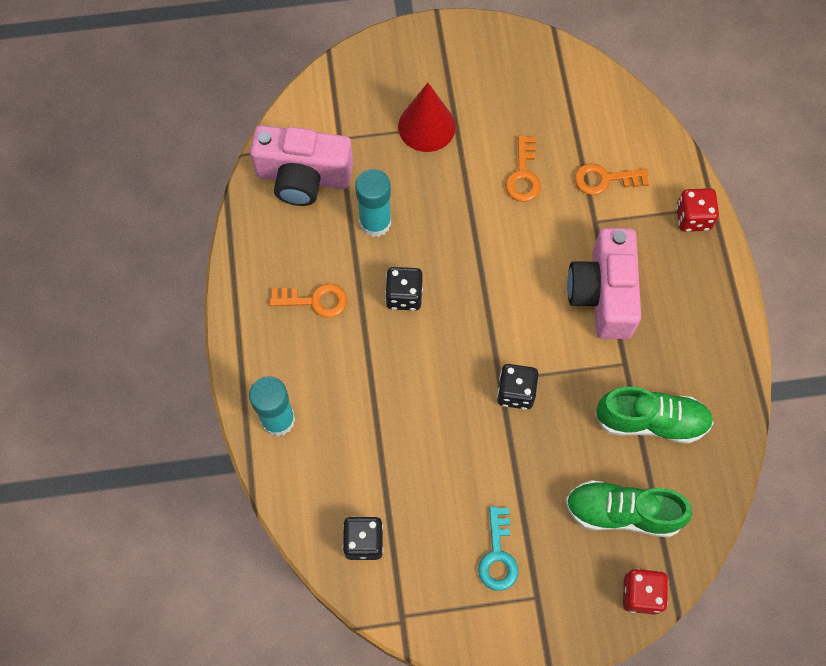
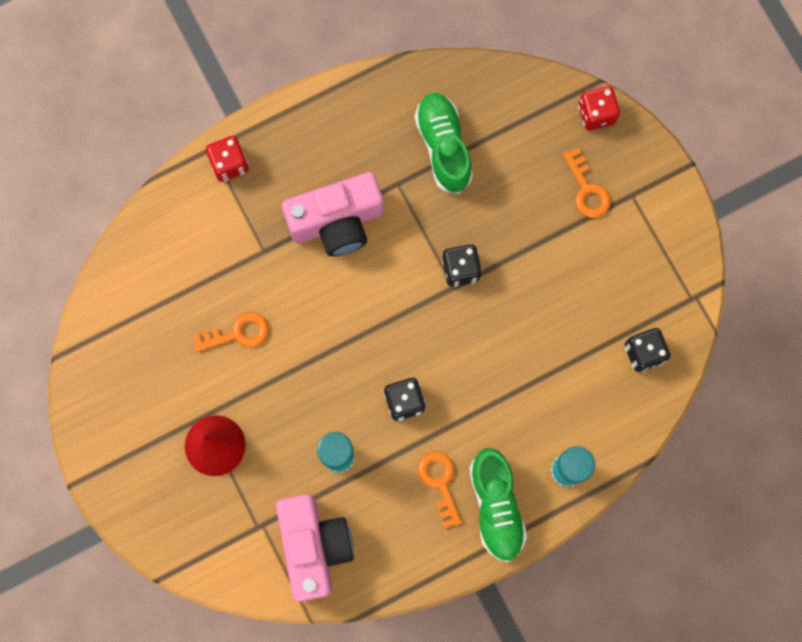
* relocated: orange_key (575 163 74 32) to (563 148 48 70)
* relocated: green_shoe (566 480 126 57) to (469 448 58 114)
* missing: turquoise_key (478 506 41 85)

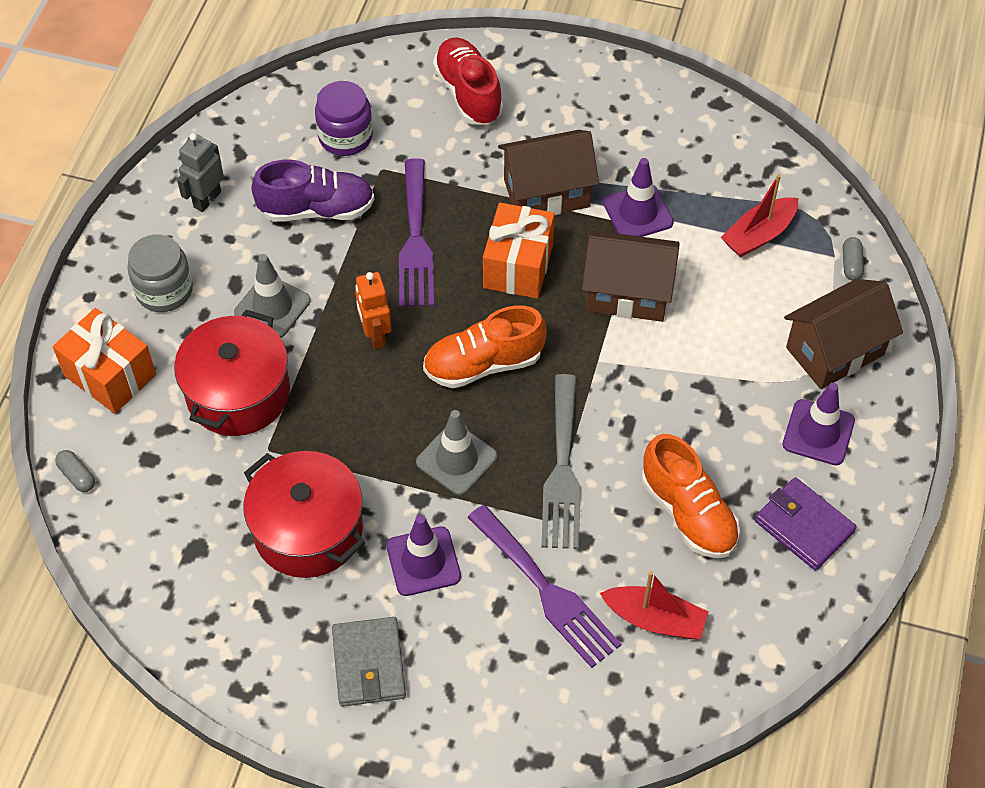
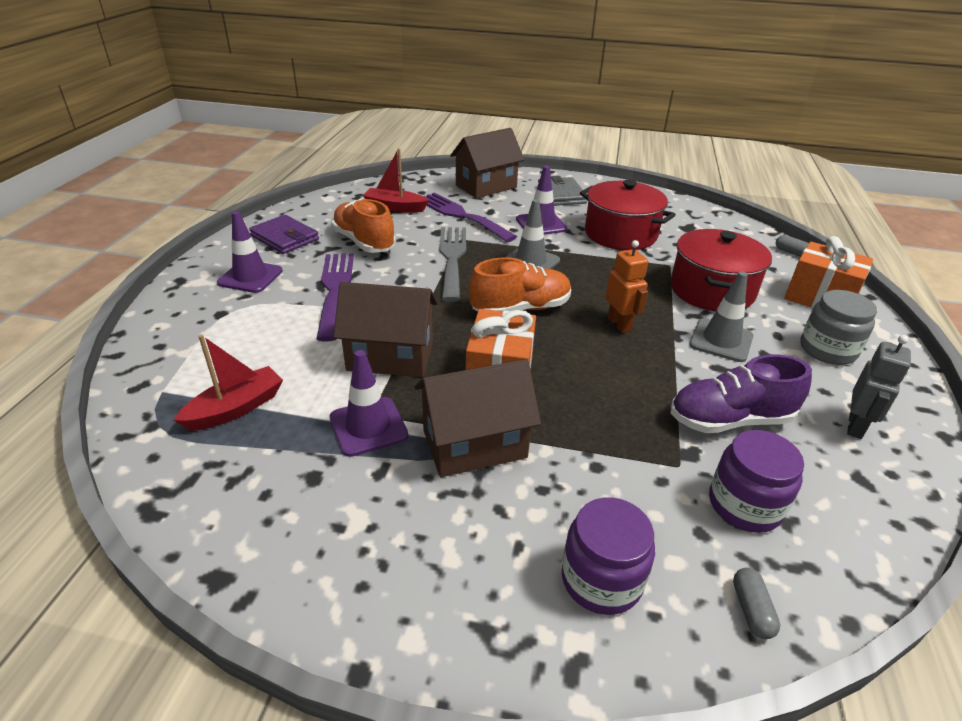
* exchanged: red_shoe (433 37 70 88) to purple_jar (562 498 93 117)
* relocated: purple_fork (399 158 35 149) to (317 254 37 88)
* relocated: grey_capsule (843 237 21 44) to (733 568 47 71)
* relocated: brown_house (784 279 119 110) to (450 128 74 70)

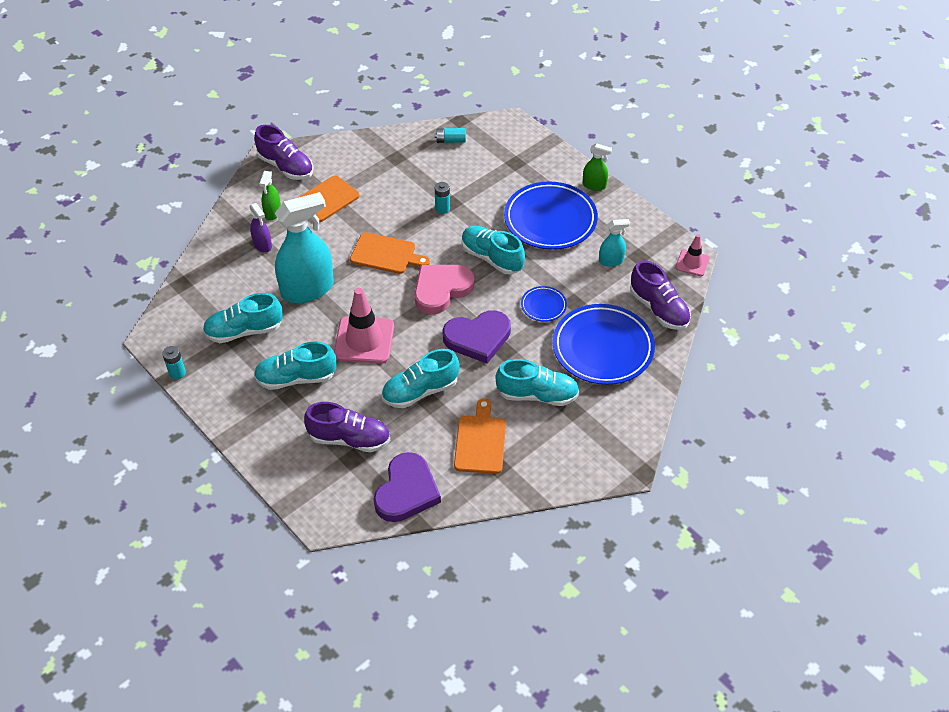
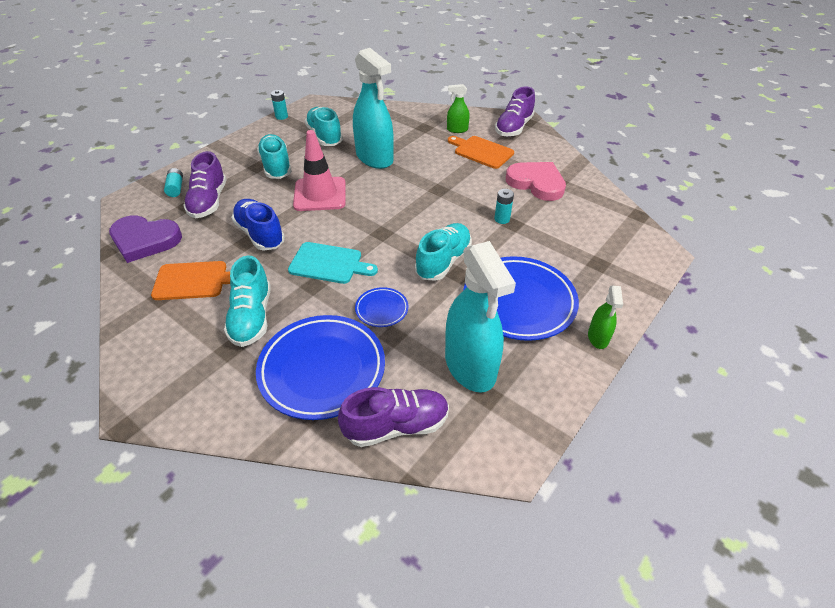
* relocated: turquoise_battery (435 128 31 15) to (164 168 19 29)
* missing: purple_spray_bottle (249 203 23 50)
* size: turquoise_spray_bottle (599 219 31 48) = (445 241 71 151) x2.11
* missing: orange_cutting_board (350 232 80 42)
* missing: pink_traffic_cone (676 234 33 42)
* spun: purple_shoe (630 260 61 70) = (338 387 111 60) 150 degrees counterclockwise
* relocated: pink_heart (414 265 61 49) to (506 162 60 39)
* exchanged: purple_heart (443 310 68 54) to turquoise_cutting_board (288 242 90 42)
* colour: turquoise_shoe (382 349 78 59) to blue_shoe (231 199 54 52)

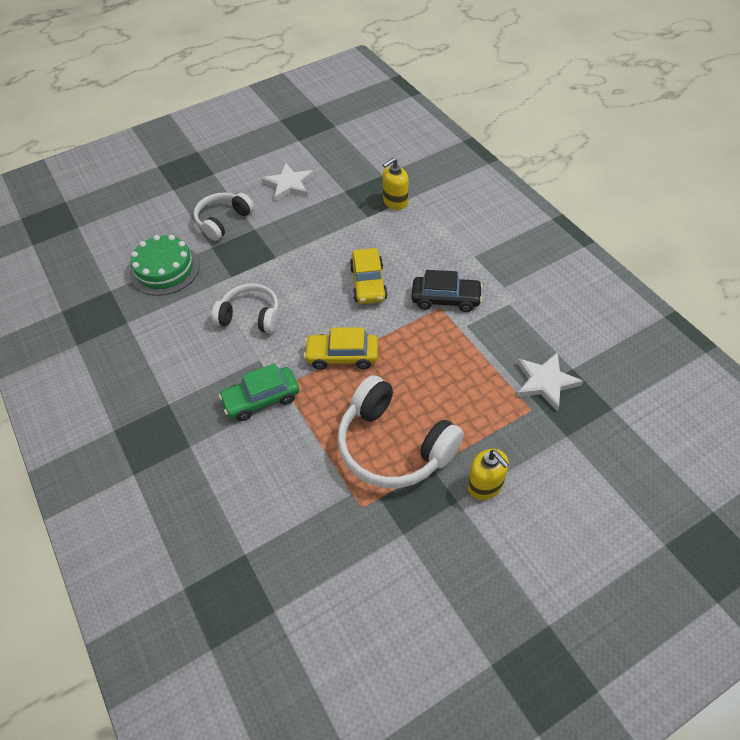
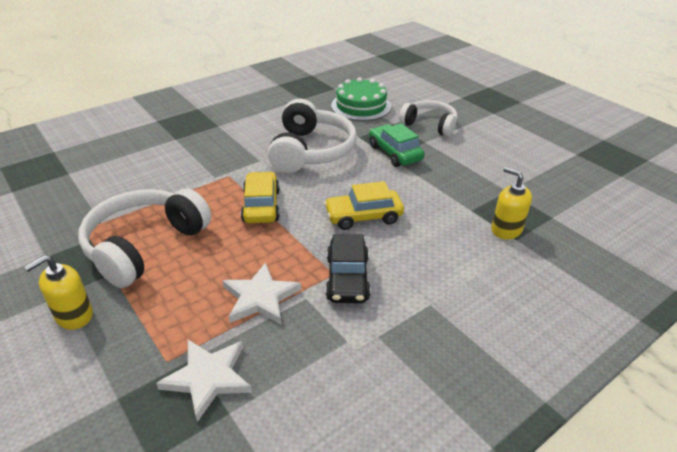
* relocated: white_star (262 163 52 39) to (223 262 78 62)
* size: white_headphones (212 283 67 50) = (268 99 89 74) x1.58
* relocated: green_car (219 363 80 58) to (369 123 56 44)

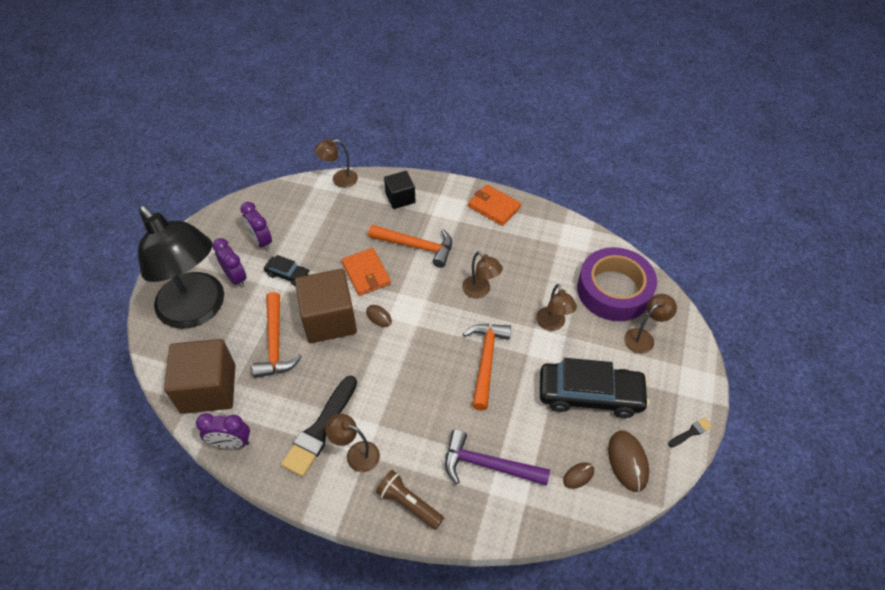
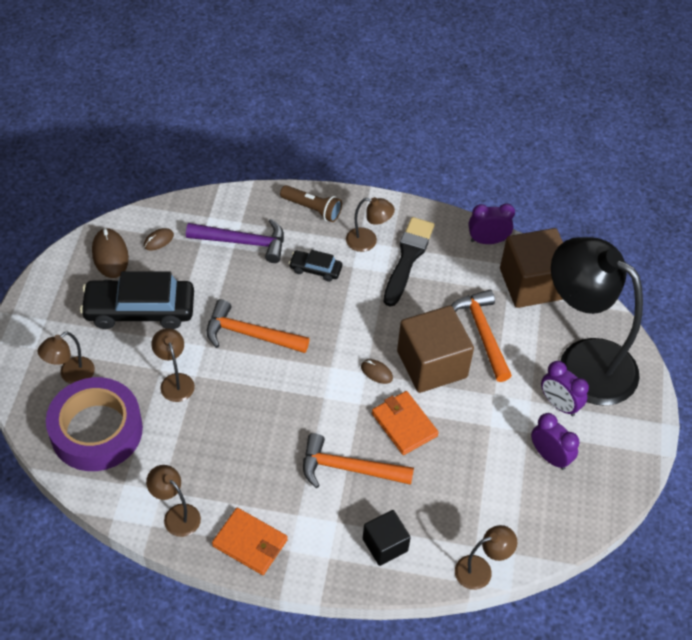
* relocated: brown_lamp (462 251 41 48) to (146 465 55 72)
* relocated: black_car (264 255 46 31) to (289 250 53 32)
* spun: orange_hammer (463 324 48 86) = (207 299 103 54) 105 degrees clockwise
* missing: black_brush (668 417 44 30)

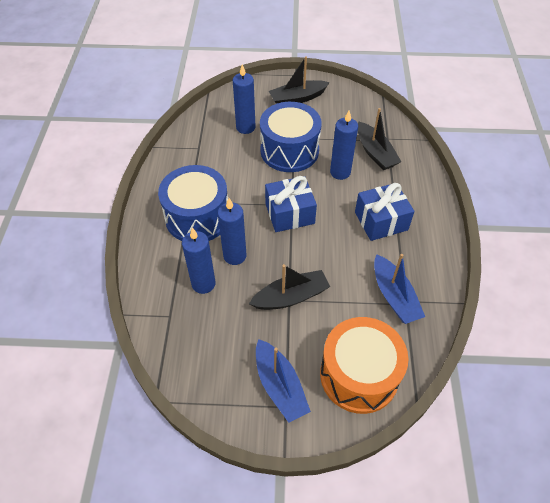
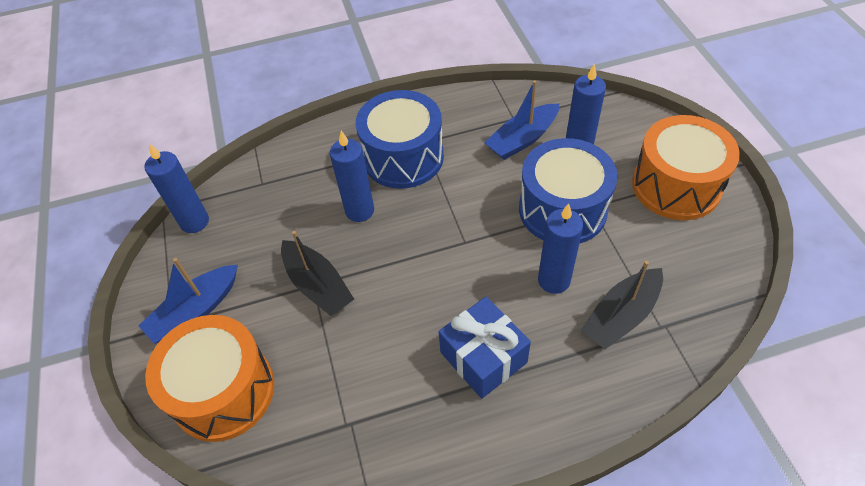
* exchanged: black_boat (269 56 61 48) to orange_drum (632 115 108 105)
* missing: blue_gift (265 176 52 56)
* relocated: blue_candle (182 228 34 66) to (144 144 65 89)
* relocated: blue_boat (374 254 51 70) to (484 80 75 80)

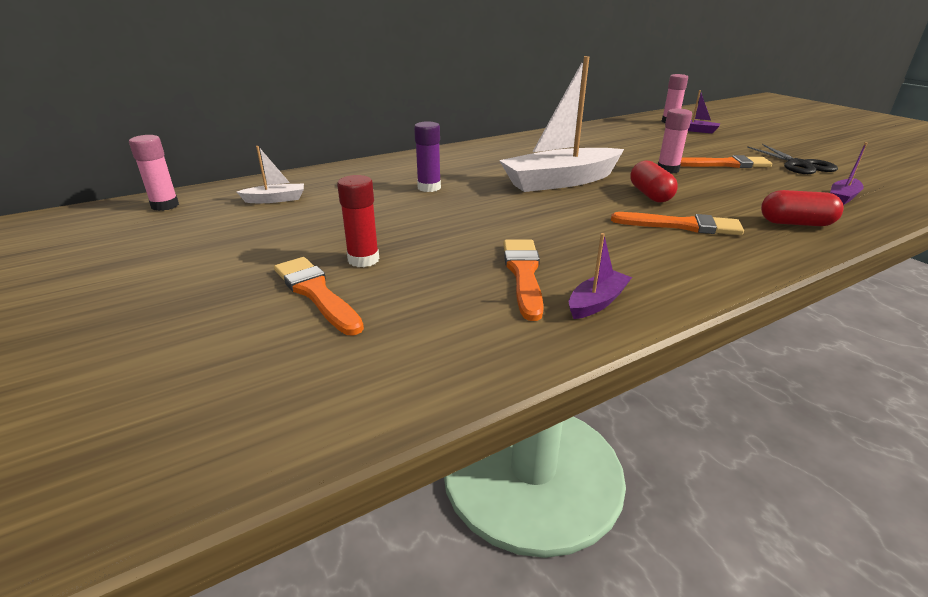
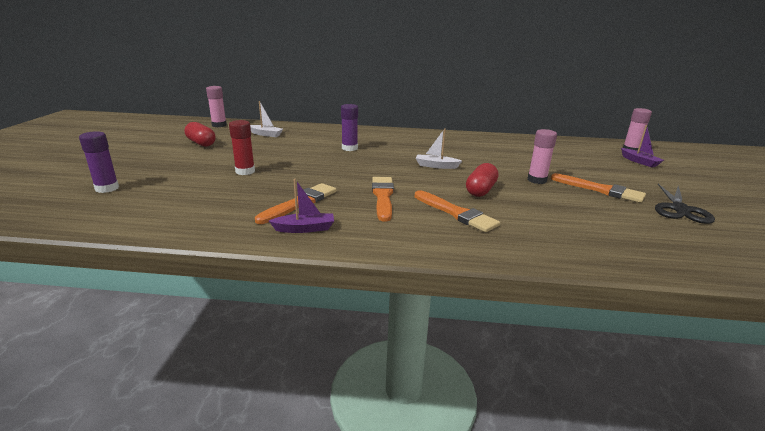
* size: white_boat (499 56 125 136) = (416 128 46 41) x0.44
* missing: purple_boat (830 142 38 63)
* relocated: red_capsule (761 190 82 36) to (184 122 32 25)
* relocated: orange_brush (274 257 90 78) to (372 177 22 45)
* appeared: purple_glue_stick (79 131 40 62)

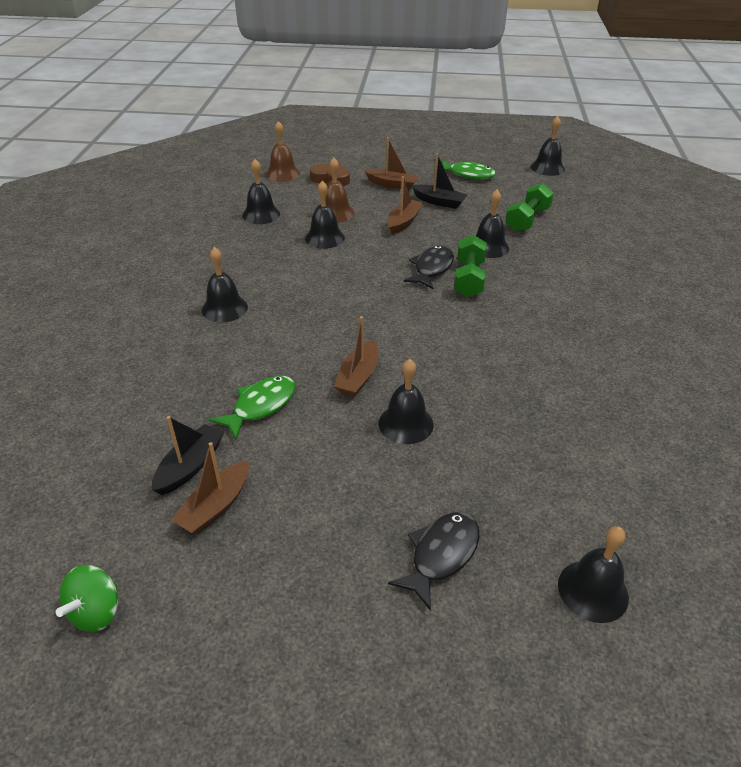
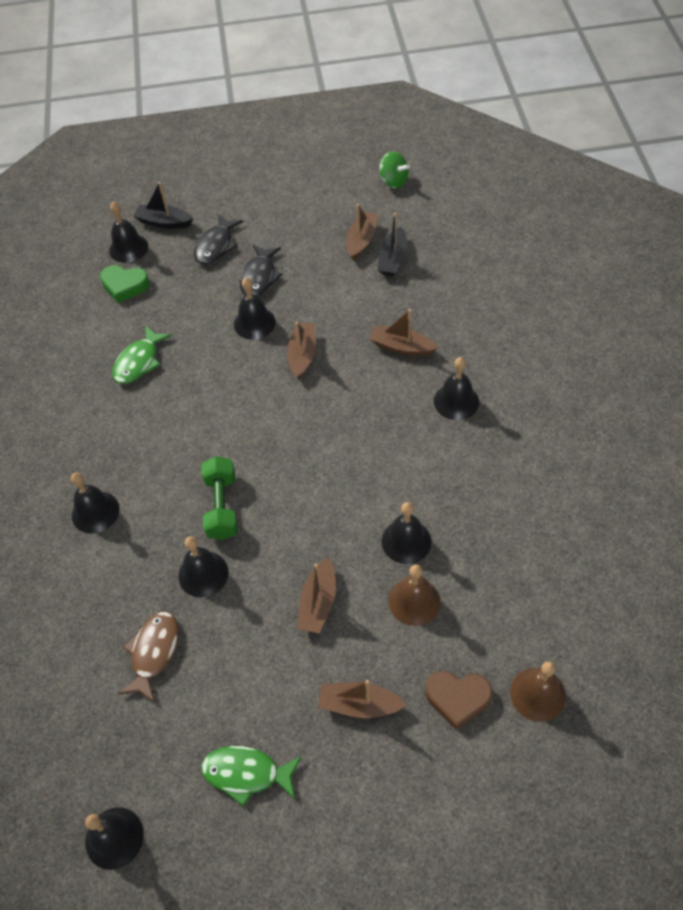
* relocated: black_boat (411 153 56 56) to (133 182 61 47)
* relocated: black_bell (242 159 38 65) to (71 473 49 60)
* exchanged: green_dumbbell (505 183 49 49) to brown_fish (118 612 61 90)
* relocated: black_fish (404 246 50 43) to (240 245 42 51)
* relocated: green_fish (209 376 87 64) to (112 325 60 59)
* spun: green_spinning_top (56 565 62 67) = (380 152 29 36) 120 degrees clockwise
* appeared: green_heart (100 265 50 38)
* appeared: brown_boat (370 309 68 47)

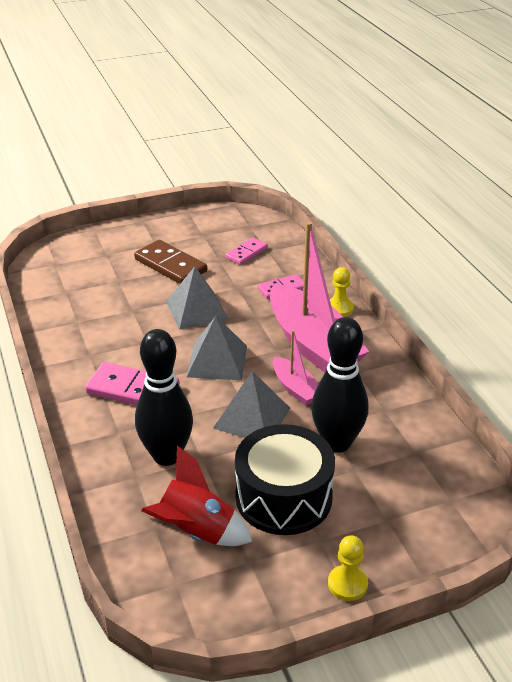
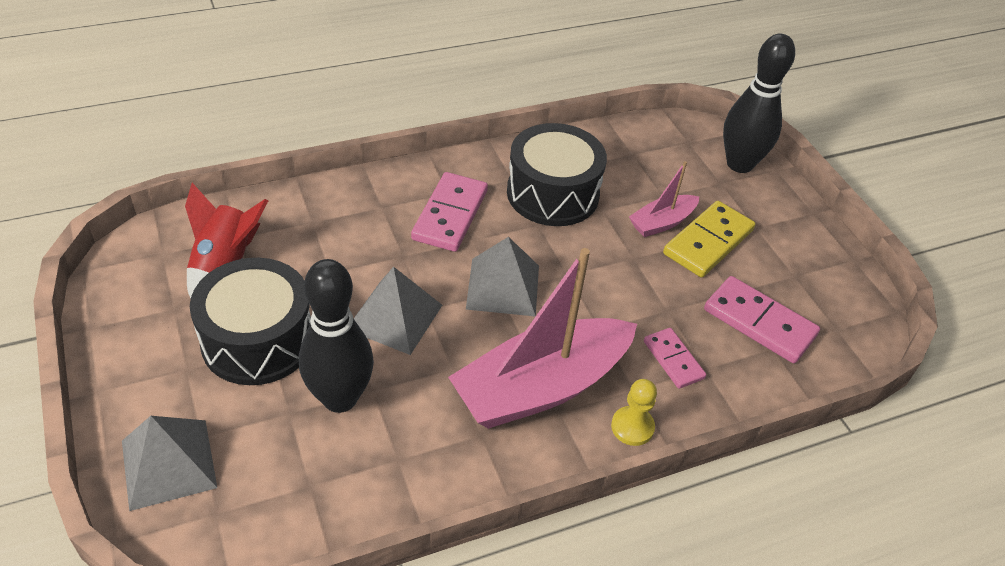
* size: pink_domino (225 237 43 28) = (704 276 116 87) x1.65
* colour: brown_domino (134 240 73 44) to yellow_domino (663 201 92 76)
* relocated: grey_pyramid (166 266 63 64) to (122 416 95 95)
* relocated: black_bowling_pin (135 329 58 137) to (723 33 72 140)
* relocated: pink_boat (273 330 45 76) to (629 161 70 76)
* missing: yellow_pawn (328 535 40 66)
* appeared: black_drum (507 123 100 103)

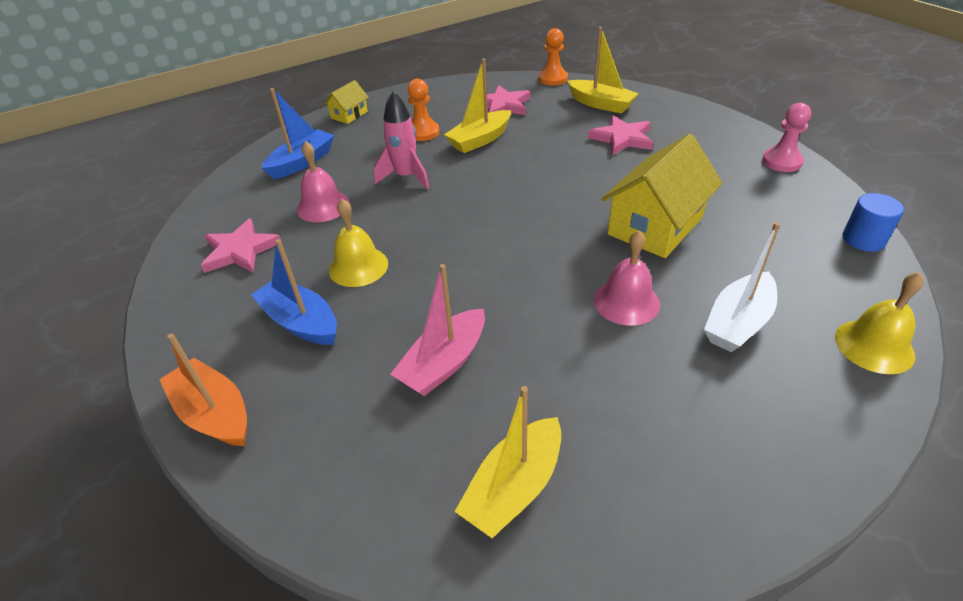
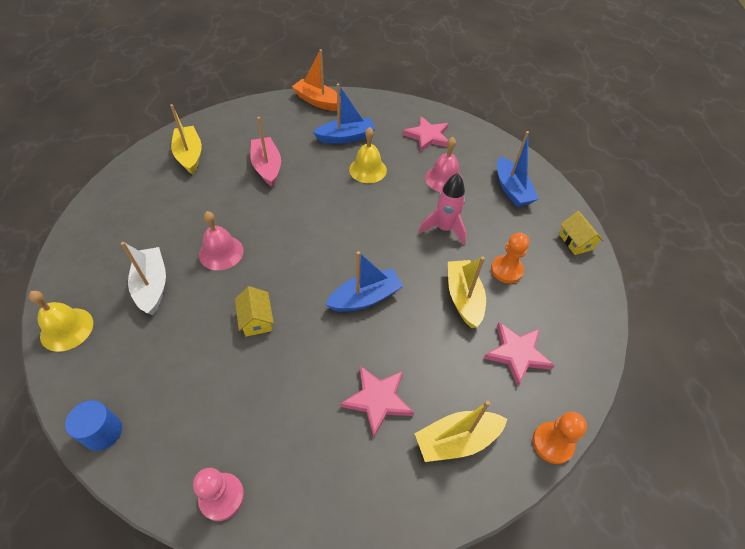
* size: yellow_house (601 134 122 124) = (235 286 39 50) x0.49
* spun: orange_boat (159 333 88 113) = (292 49 49 62) 135 degrees counterclockwise
* appeared: blue_boat (325 251 79 61)

